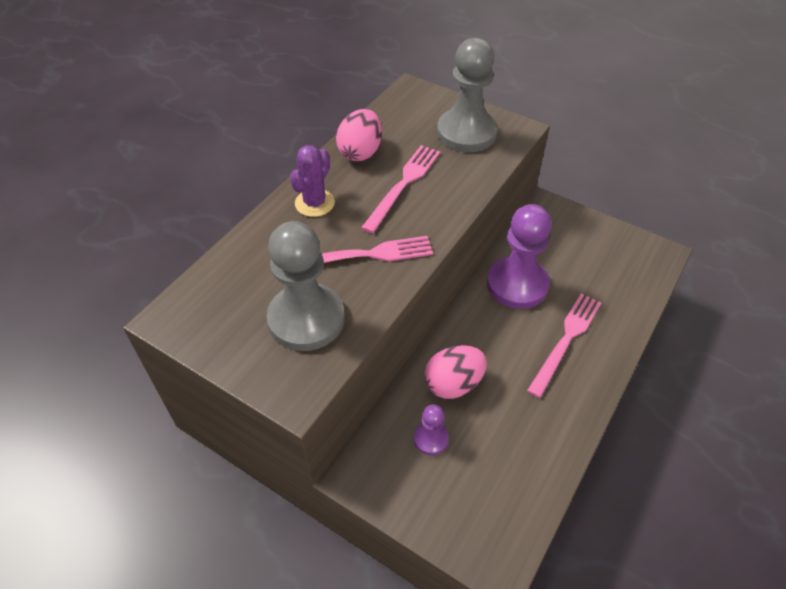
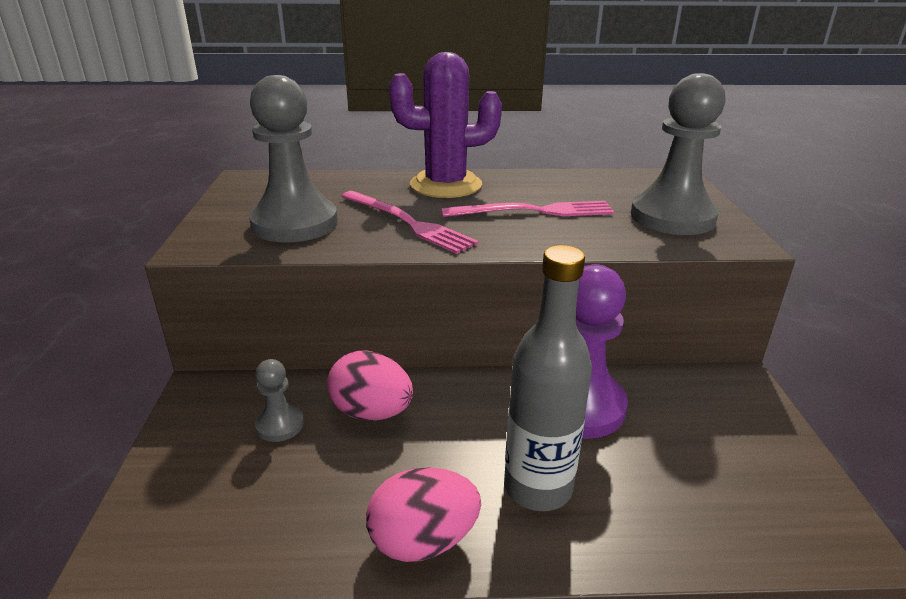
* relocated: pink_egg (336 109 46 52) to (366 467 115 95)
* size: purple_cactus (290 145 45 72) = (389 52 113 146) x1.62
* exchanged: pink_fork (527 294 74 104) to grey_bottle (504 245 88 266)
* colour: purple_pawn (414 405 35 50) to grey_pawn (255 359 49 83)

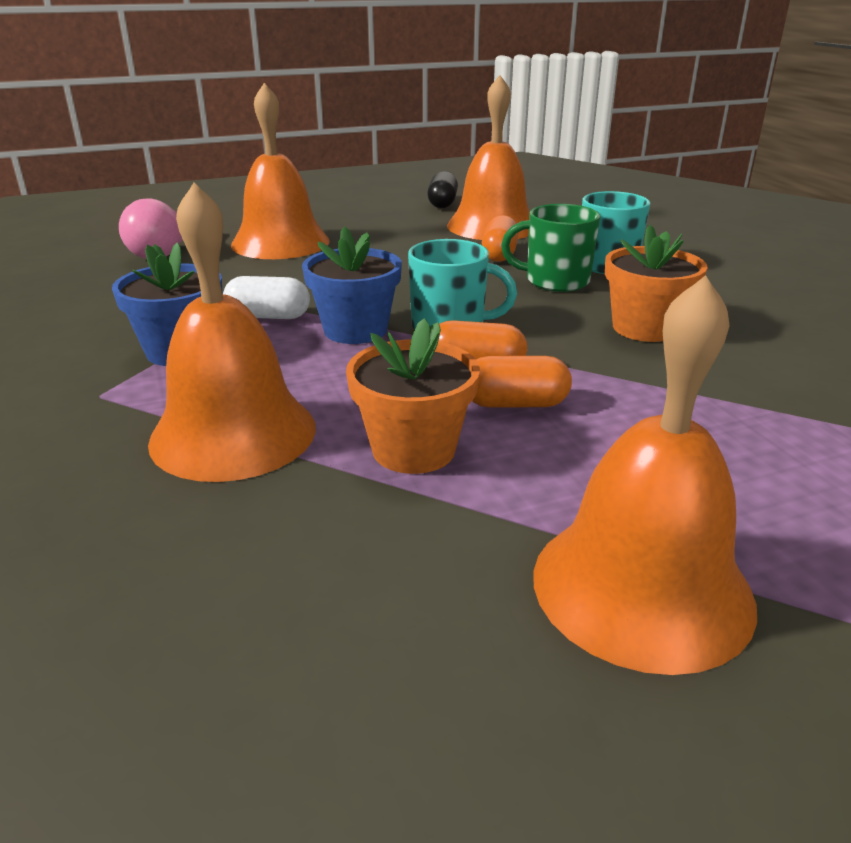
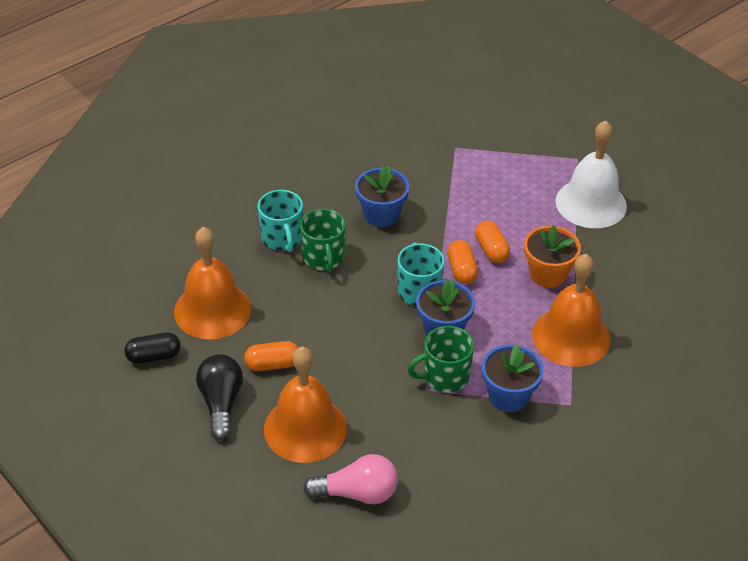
* relocated: orange_capsule (482 215 37 47) to (244 341 54 30)
* colour: orange_flower_pot (605 225 102 117) to blue_flower_pot (355 166 54 61)
* colour: orange_bell (533 275 224 400) to white_bell (555 120 72 108)
* exchanged: white_capsule (223 276 87 43) to green_mug (407 326 67 66)
* appeared: black_light_bulb (196 354 47 86)

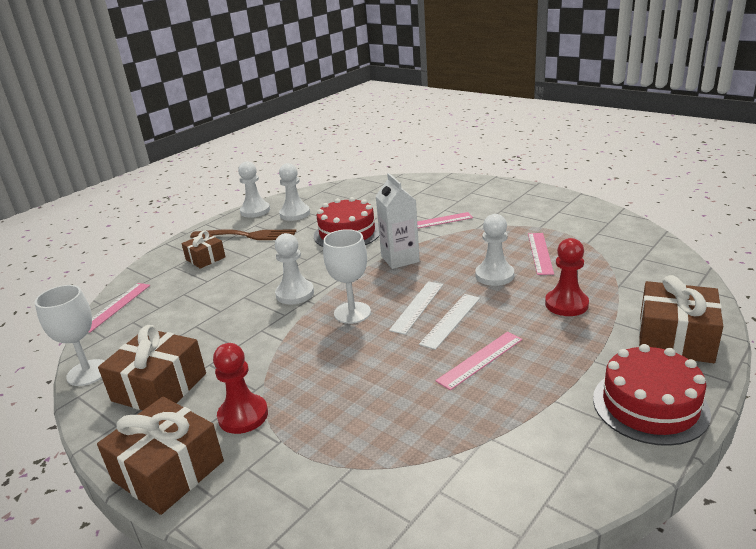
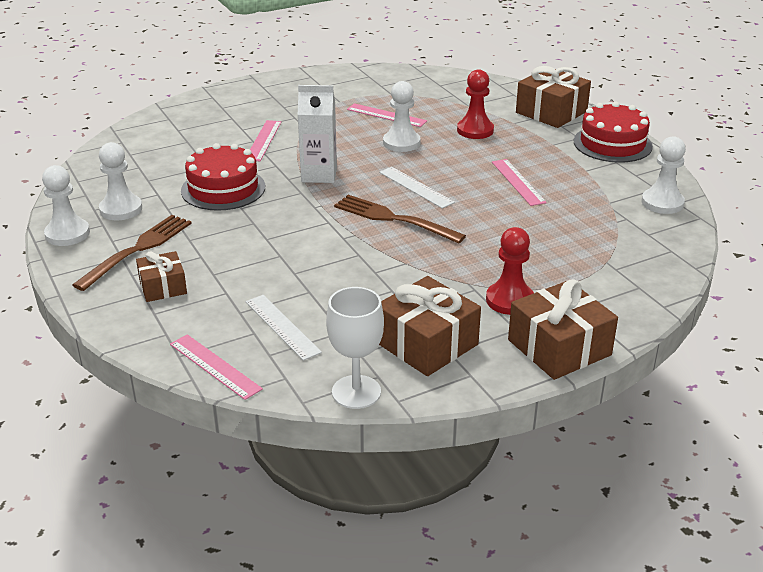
* exchanged: white_goblet (323 229 48 95) to brown_fork (334 195 132 49)
* relocated: white_pawn (275 233 39 71) to (642 136 44 78)
* relocated: white_ruler (419 294 61 56) to (246 295 76 66)

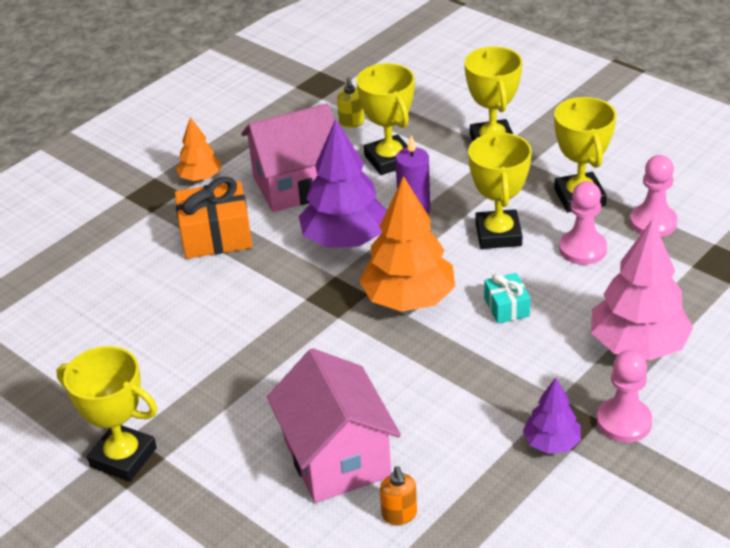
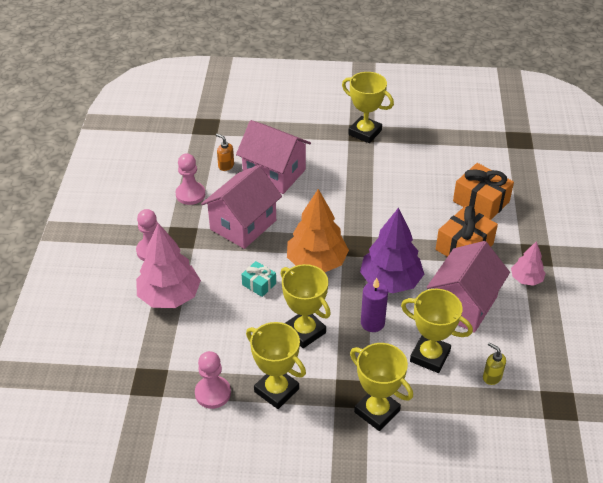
* colour: orange_tree (176 117 45 64) to pink_tree (511 241 35 45)
* relocated: pink_pawn (559 181 48 84) to (176 153 29 52)
* spun: yellow_trophy (56 346 101 136) = (342 72 52 71) 45 degrees clockwise
* missing: purple_tree (523 377 58 77)
* appeared: orange_gift (453 163 61 57)
* appeared: pink_house (201 165 81 84)

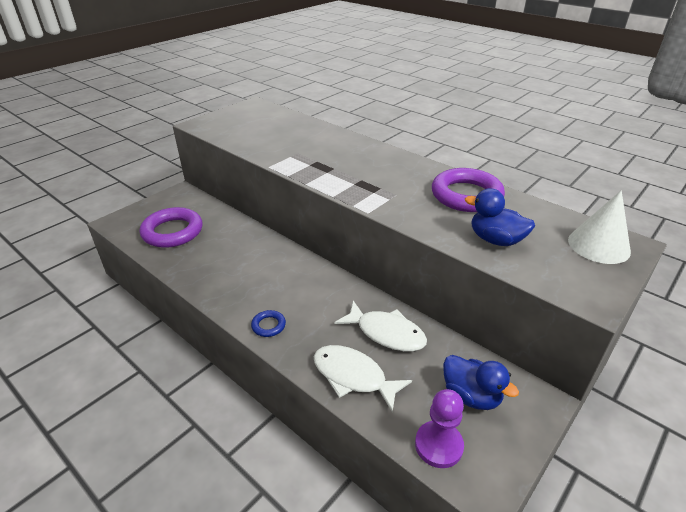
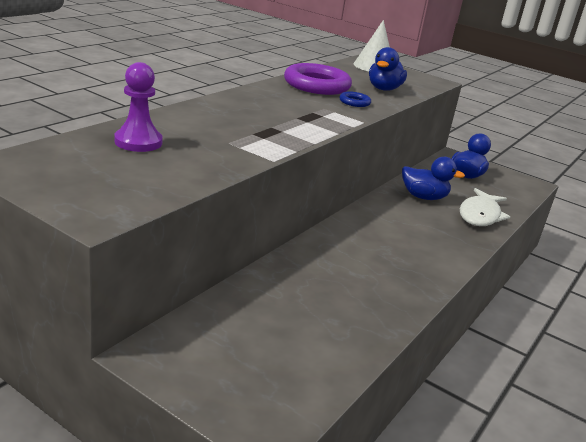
* missing: purple_ring (140 207 62 41)
* exchanged: white_fish (335 301 92 51) to blue_duck (402 157 63 43)
* relocated: blue_ring (251 310 35 27) to (339 92 32 15)
* relocated: purple_pawn (415 389 49 79) to (114 62 49 90)

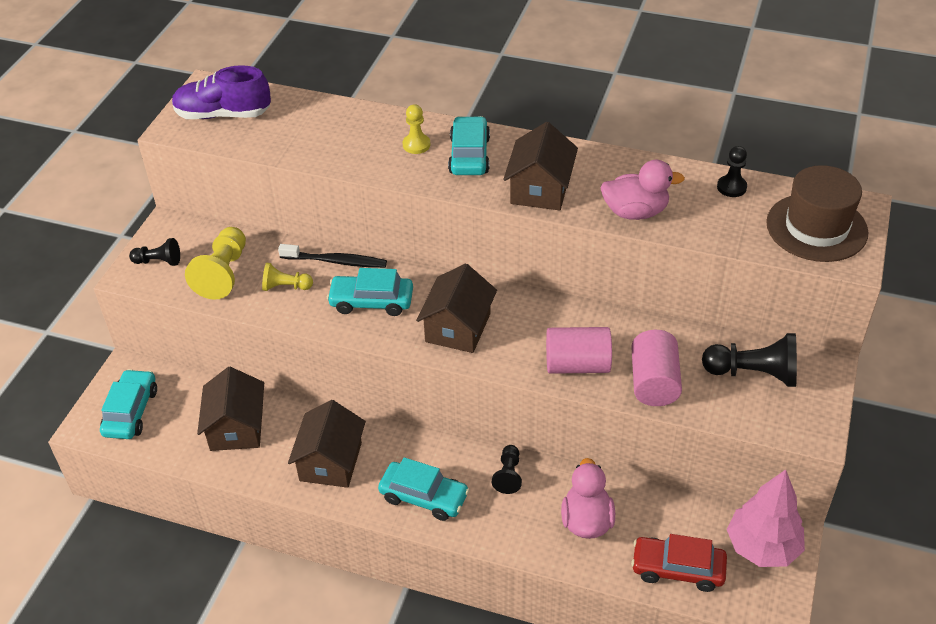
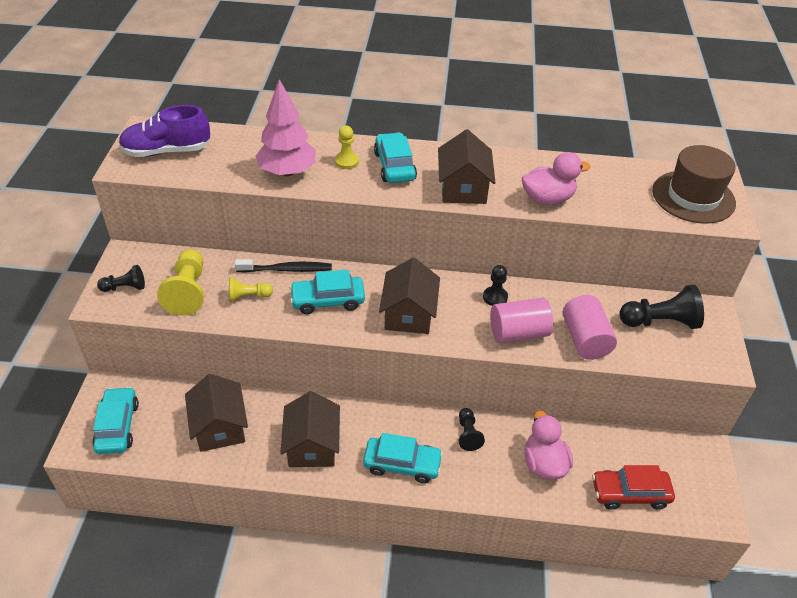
* relocated: black_pawn (717 146 30 51) to (483 265 25 41)
* relocated: pink_tree (727 470 78 97) to (255 79 61 97)

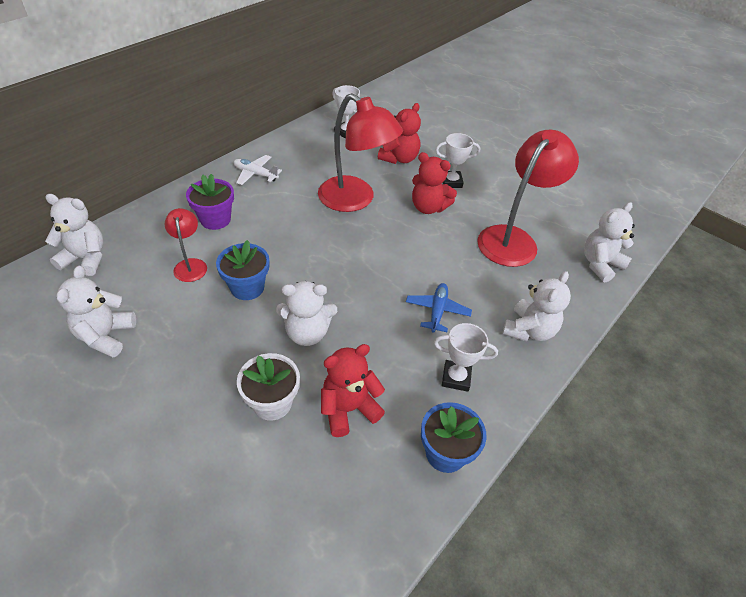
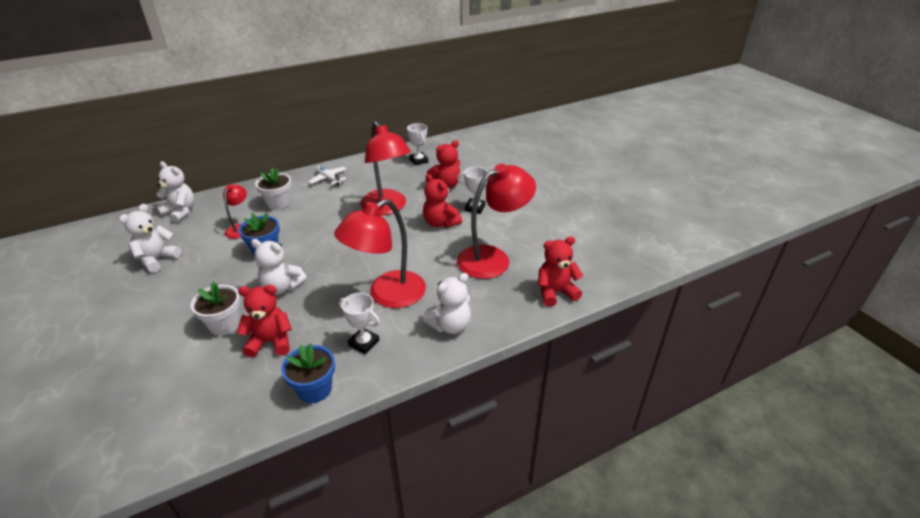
* colour: purple_flower_pot (186 174 48 56) to white_flower_pot (255 168 37 42)
* colour: white_teddy_bear (584 202 51 80) to red_teddy_bear (538 236 45 71)
* exchanged: blue_plane (406 283 66 50) to red_lamp (334 199 92 109)

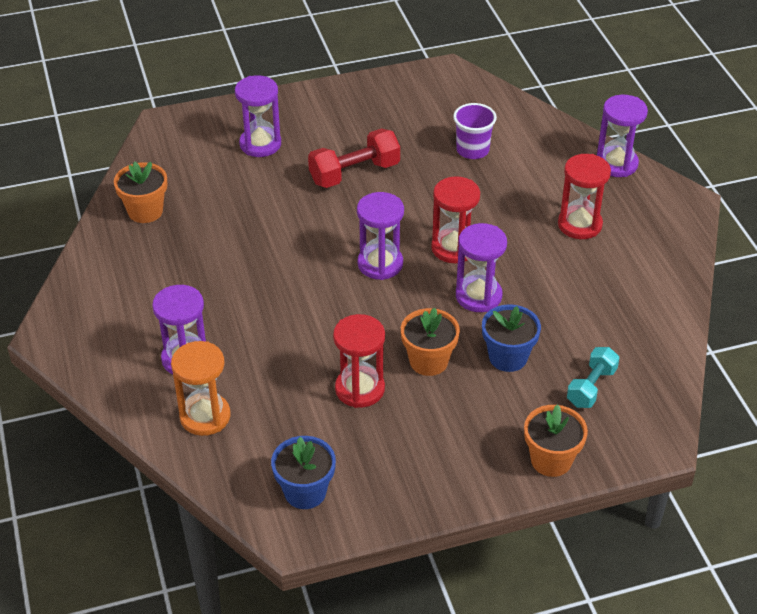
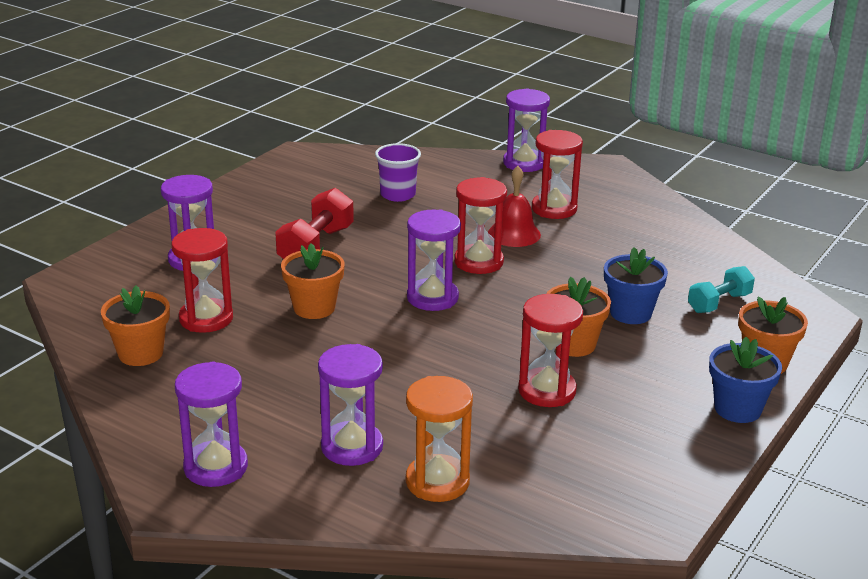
* relocated: purple_hourglass (456 223 51 89) to (175 361 73 126)
* spun: turquoise_dumbbell (567 347 52 61) = (688 266 67 47) 60 degrees clockwise
* relocated: blue_flower_pot (271 436 65 73) to (709 337 73 86)
* appeared: red_bell (488 166 53 81)
* appeared: red_hourglass (172 228 61 105)
* appeared: orange_flower_pot (281 243 63 76)

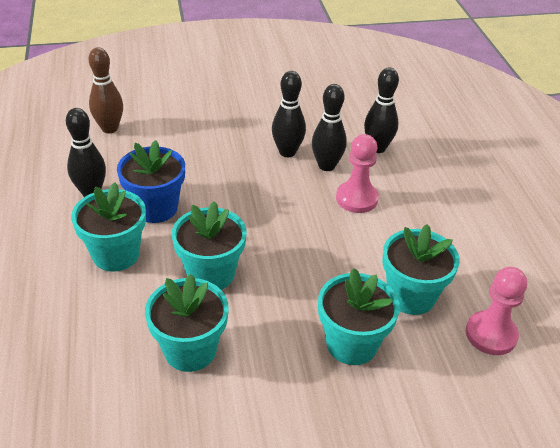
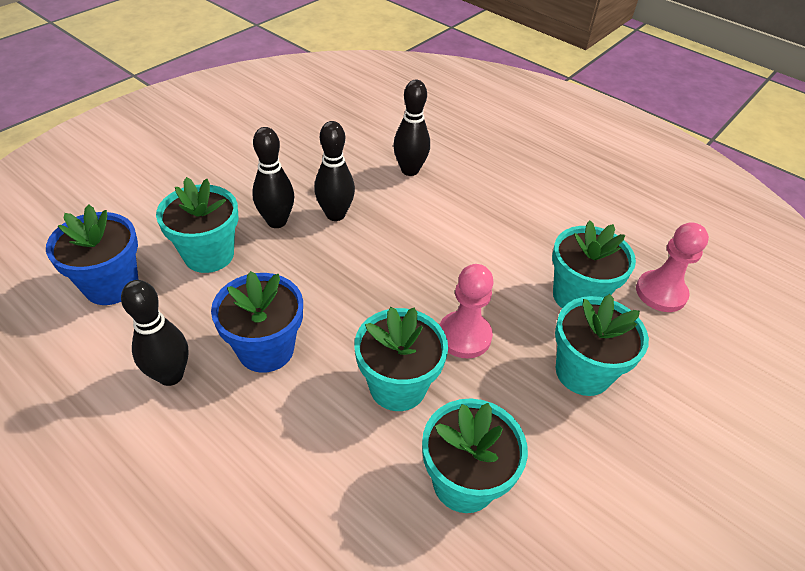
* exchanged: brown_bowling_pin (89 47 34 86) to blue_flower_pot (46 204 92 101)
* relocated: black_bowling_pin (312 84 35 87) to (252 127 42 101)
* relocated: pink_pawn (336 134 43 79) to (440 264 54 94)
* relocated: turquoise_flower_pot (71 182 75 90) to (156 177 83 96)

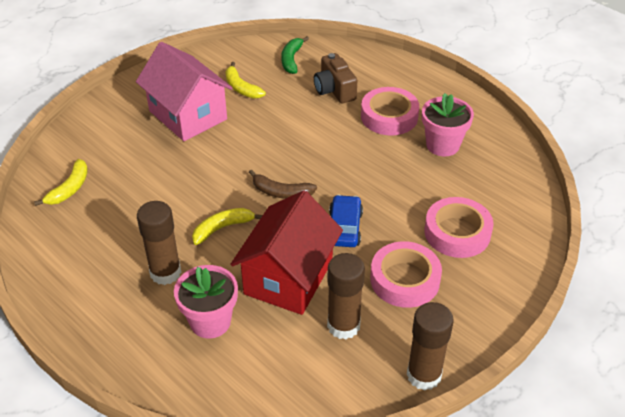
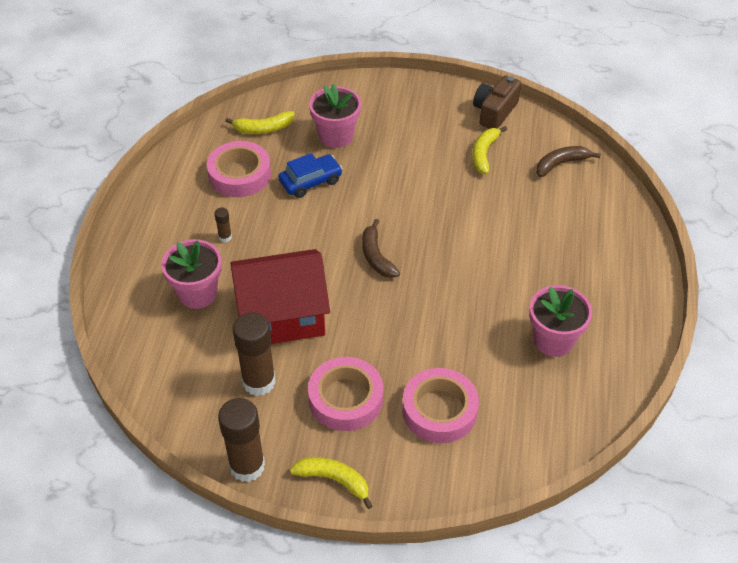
* colour: green_banana (281 36 28 38) to brown_banana (536 146 65 31)
* missing: pink_house (136 42 97 99)
* relocated: brown_camera (314 53 43 50) to (473 76 48 53)
* relocated: pink_tape (361 87 58 49) to (207 141 64 56)
* relocated: blue_car (329 195 34 52) to (278 153 65 45)
* size: brown_glue_stick (137 201 45 84) = (214 208 18 34) x0.44
* relocated: yellow_banana (192 208 71 37) to (290 457 82 52)
* appeared: pink_flower_pot (309 84 52 64)

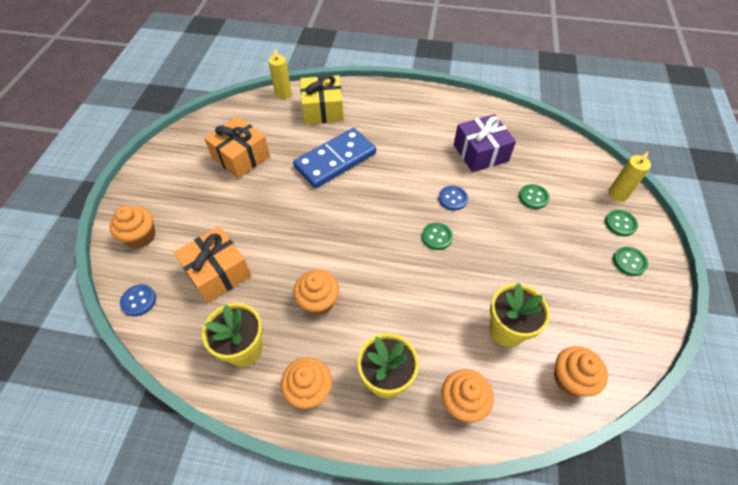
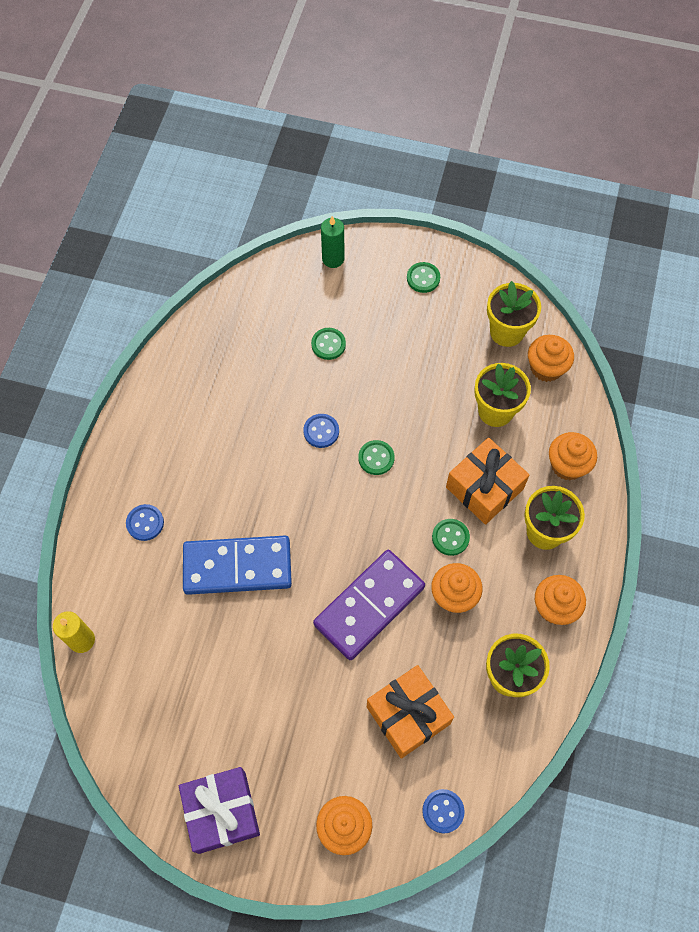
* missing: yellow_gift (300 75 44 49)
* relocated: purple_gift (454 114 62 59) to (179 767 81 87)
* relocated: orange_gift (204 116 66 63) to (446 438 83 87)
* spun: blue_domino (293 128 83 60) = (183 536 109 59) 60 degrees counterclockwise
* colour: yellow_candle (608 151 43 51) to green_candle (321 216 23 52)
* relocated: green_button (605 210 33 26) to (432 519 38 37)
* appeared: yellow_flower_pot (487 281 54 66)
* appeared: blue_button (126 504 38 37)
* appeared: purple_domino (313 550 112 110)

